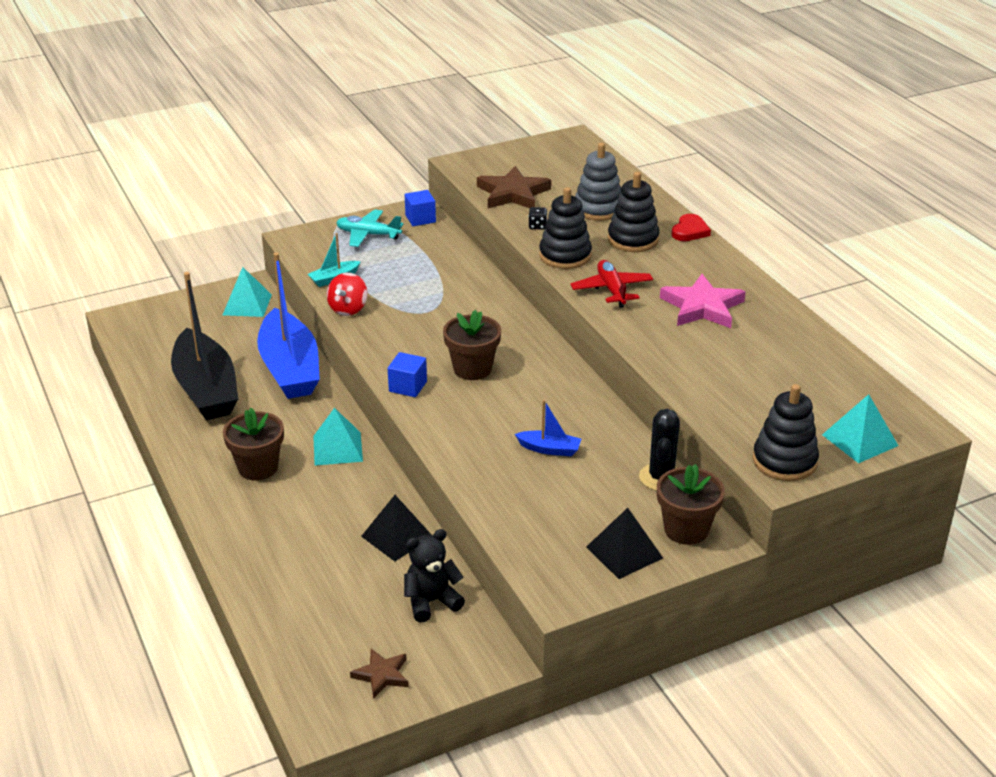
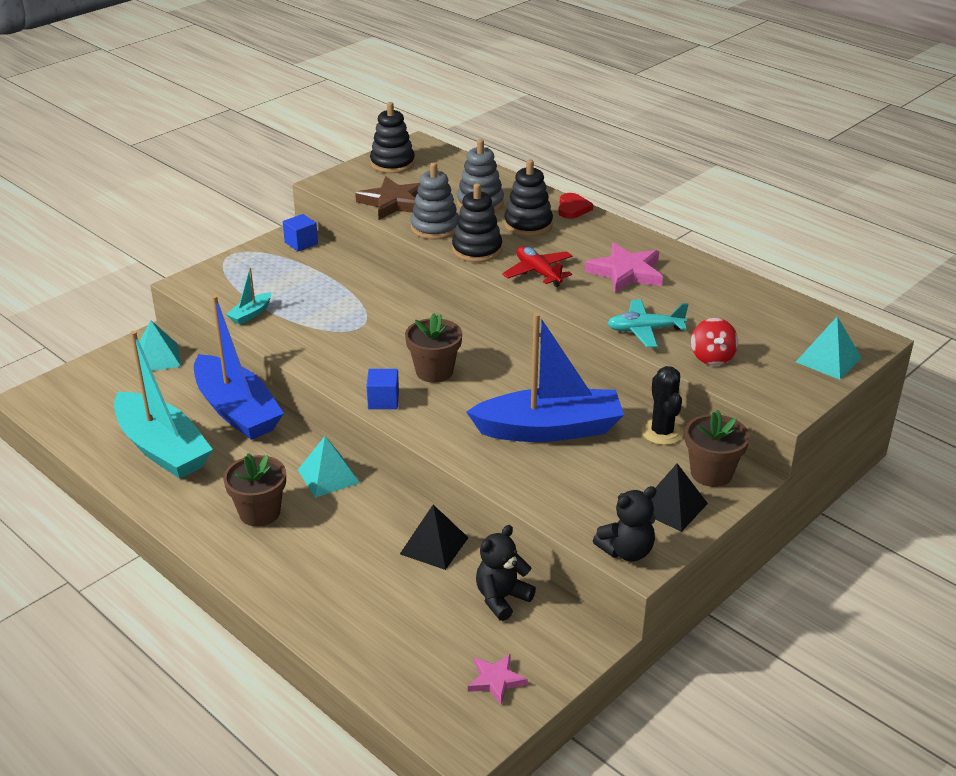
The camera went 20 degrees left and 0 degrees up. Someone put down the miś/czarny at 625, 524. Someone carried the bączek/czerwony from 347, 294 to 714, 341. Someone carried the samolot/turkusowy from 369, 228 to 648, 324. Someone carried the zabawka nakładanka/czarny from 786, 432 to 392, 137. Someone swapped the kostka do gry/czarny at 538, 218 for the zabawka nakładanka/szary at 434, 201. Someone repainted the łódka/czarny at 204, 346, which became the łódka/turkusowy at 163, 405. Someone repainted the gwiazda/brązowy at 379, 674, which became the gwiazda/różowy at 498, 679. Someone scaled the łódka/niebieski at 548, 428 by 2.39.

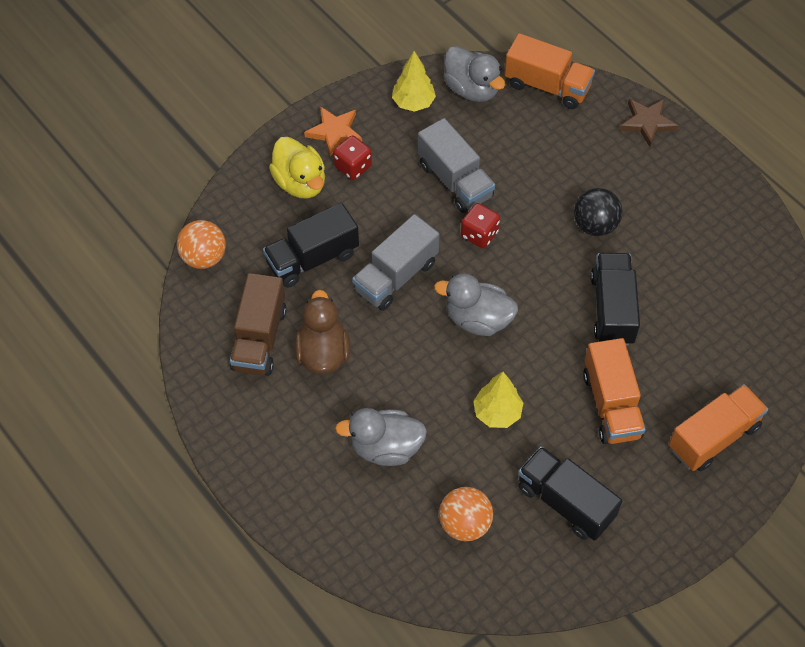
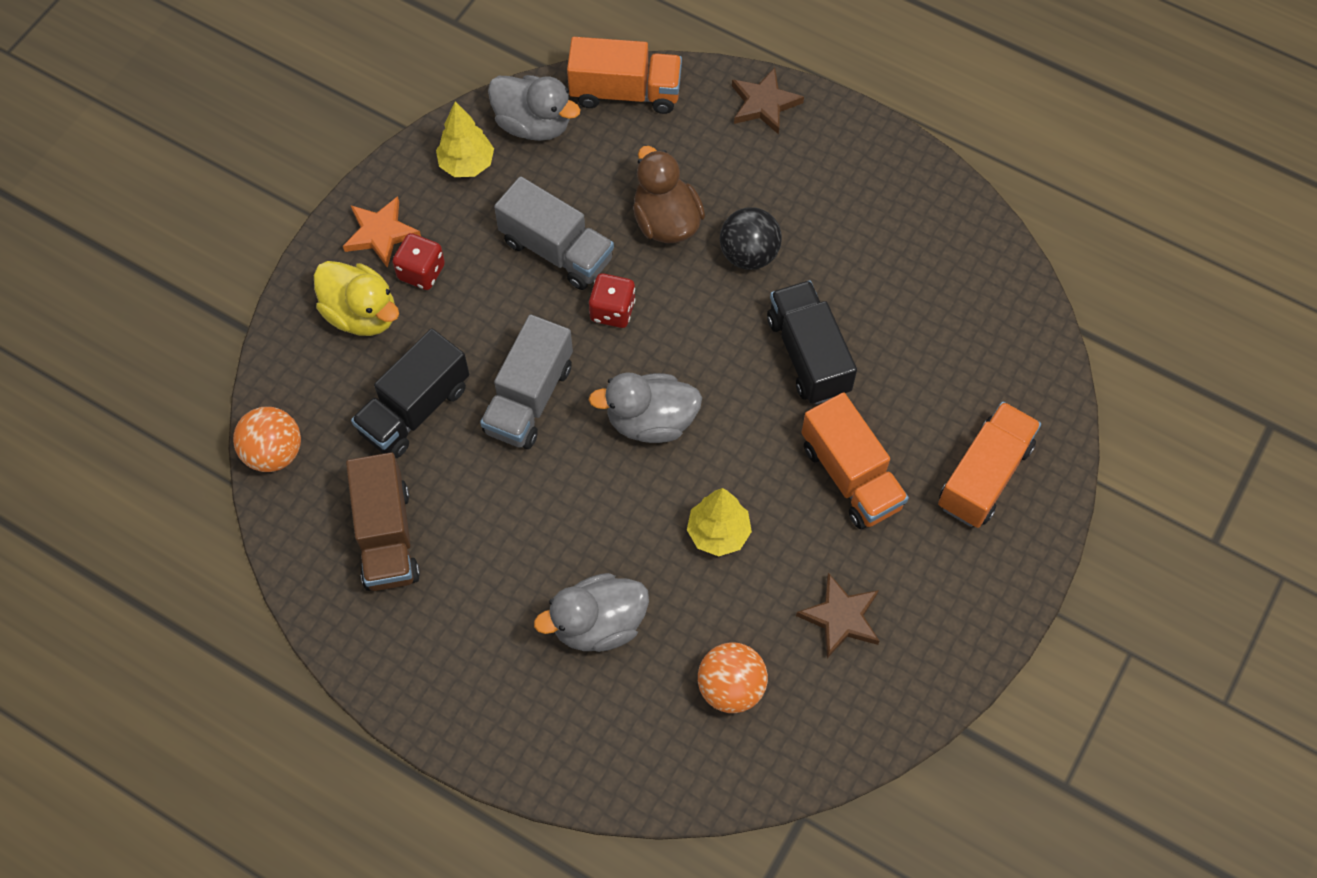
The camera went 20 degrees left and 5 degrees up. Someone carried the kaczka/brązowy from 322, 332 to 669, 194. Someone swapped the ciężarówka/czarny at 570, 493 for the gwiazda/brązowy at 838, 615.

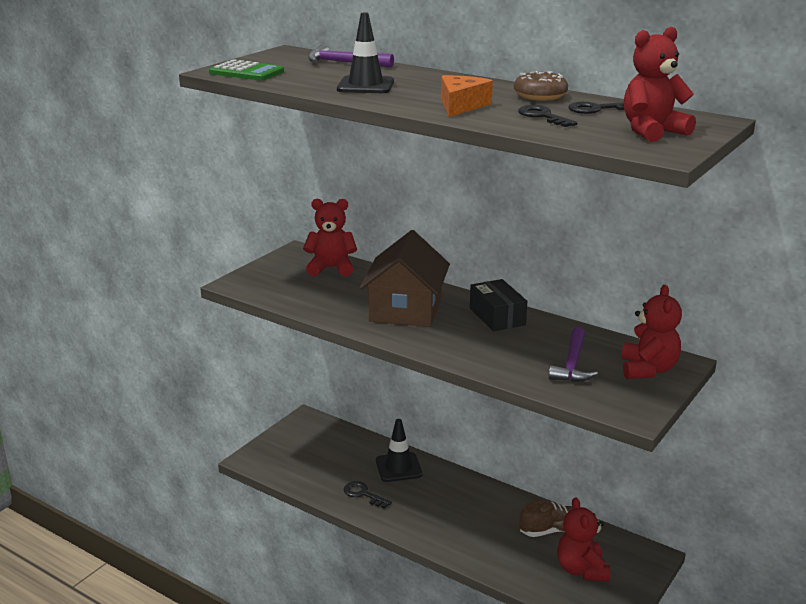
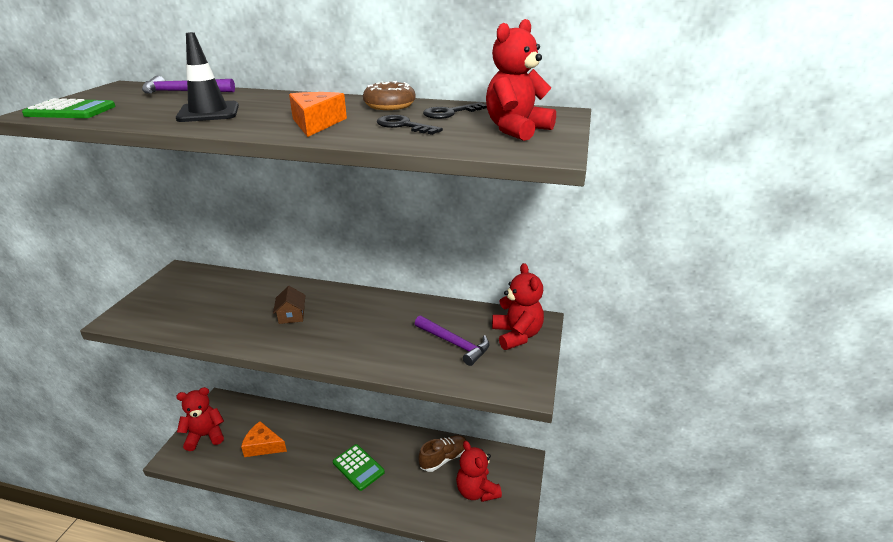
The camera went 20 degrees left and 5 degrees up. Someone took away the klucz/czarny at 368, 495. Someone took away the pachołek/czarny at 399, 450. Someone took away the pudełko/czarny at 498, 305. Someone put down the ser/pomarańczowy at 264, 439. Someone put down the kalkulator/zielony at 359, 467. Someone carried the miś/czerwony from 330, 238 to 200, 419. Someone rotated the młotek/fioletowy at 573, 354 by 45 degrees counterclockwise. Someone scaled the domek/brązowy at 405, 278 by 0.42.

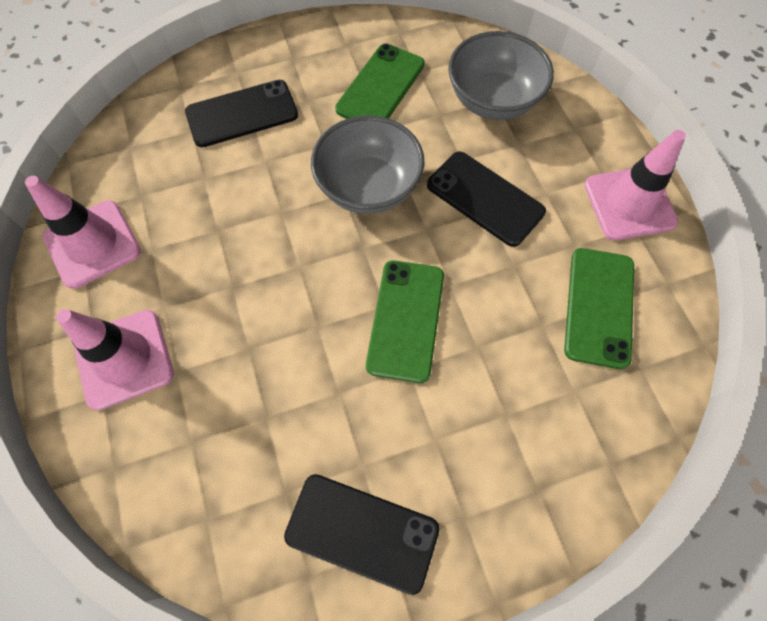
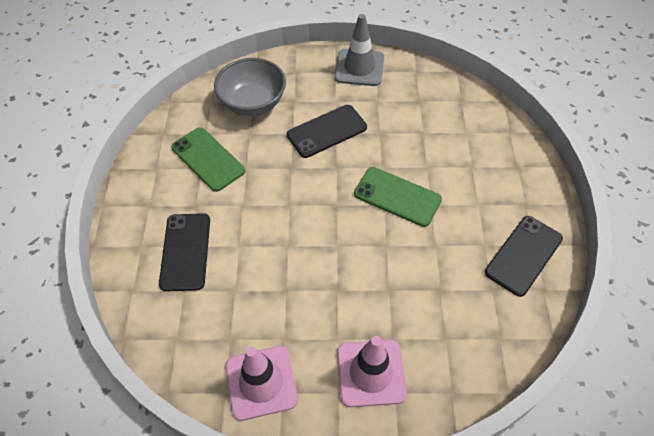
The camera went 70 degrees left and 10 degrees down. Someone took away the miska/szary at 368, 164. Someone took away the telefon/zielony at 599, 308. Someone repainted the pachołek/różowy at 635, 185, which became the pachołek/szary at 359, 50.

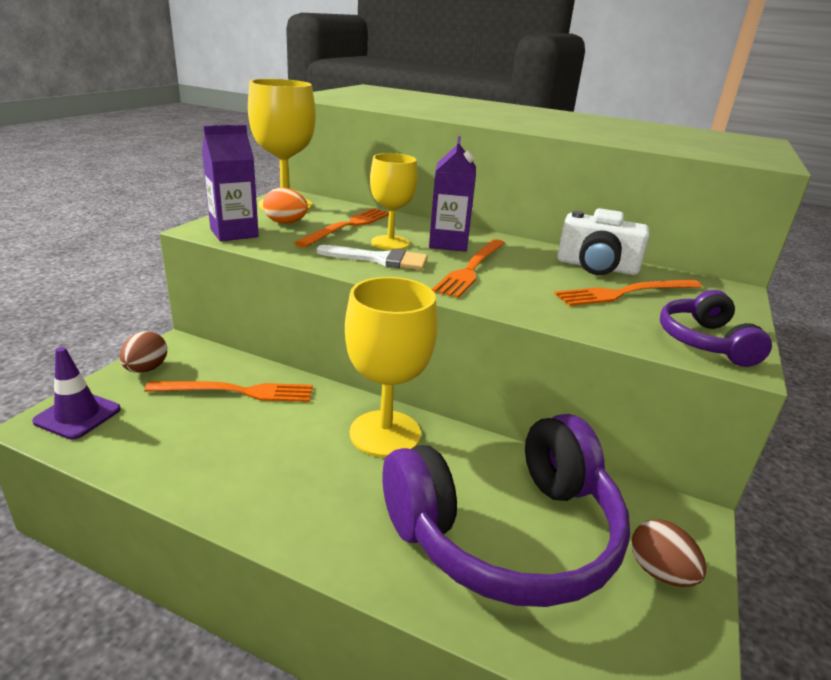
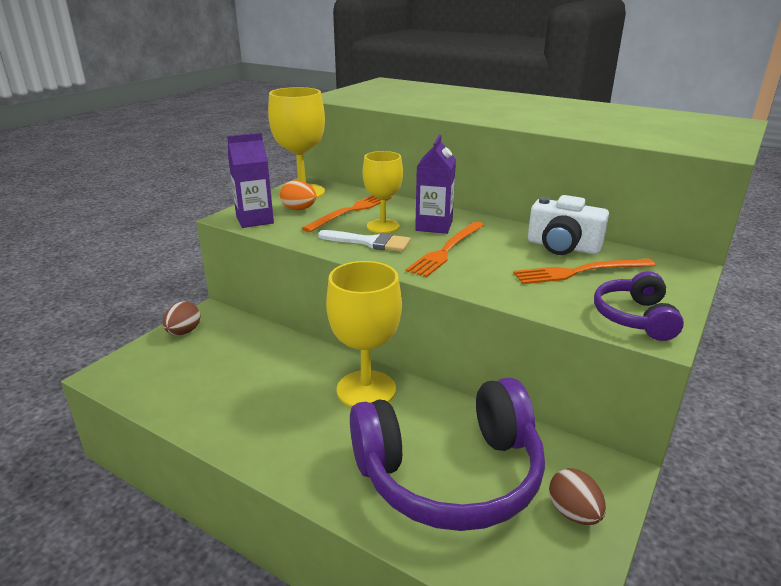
The camera went 10 degrees right and 0 degrees up. Someone took away the pachołek/fioletowy at 76, 393. Someone took away the widelec/pomarańczowy at 228, 391.

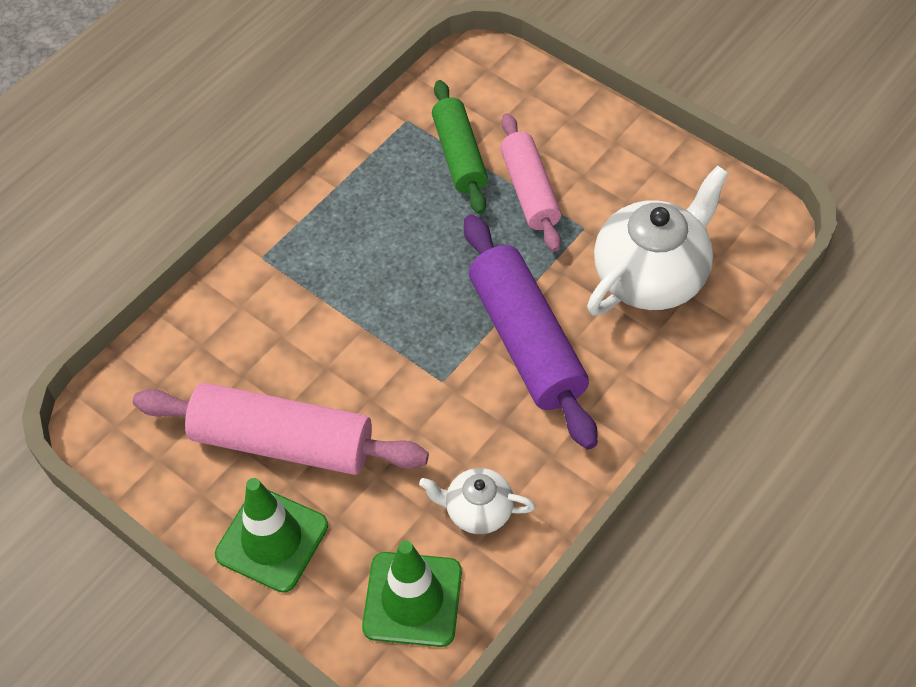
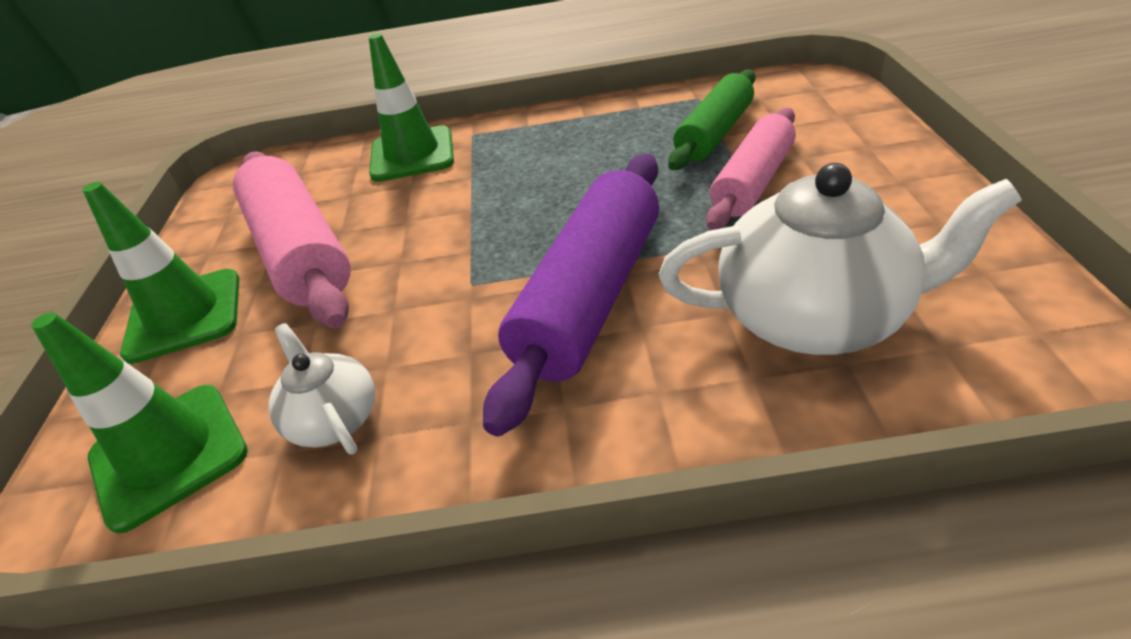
The camera went 50 degrees right and 15 degrees down. Someone put down the pachołek/zielony at 411, 107.

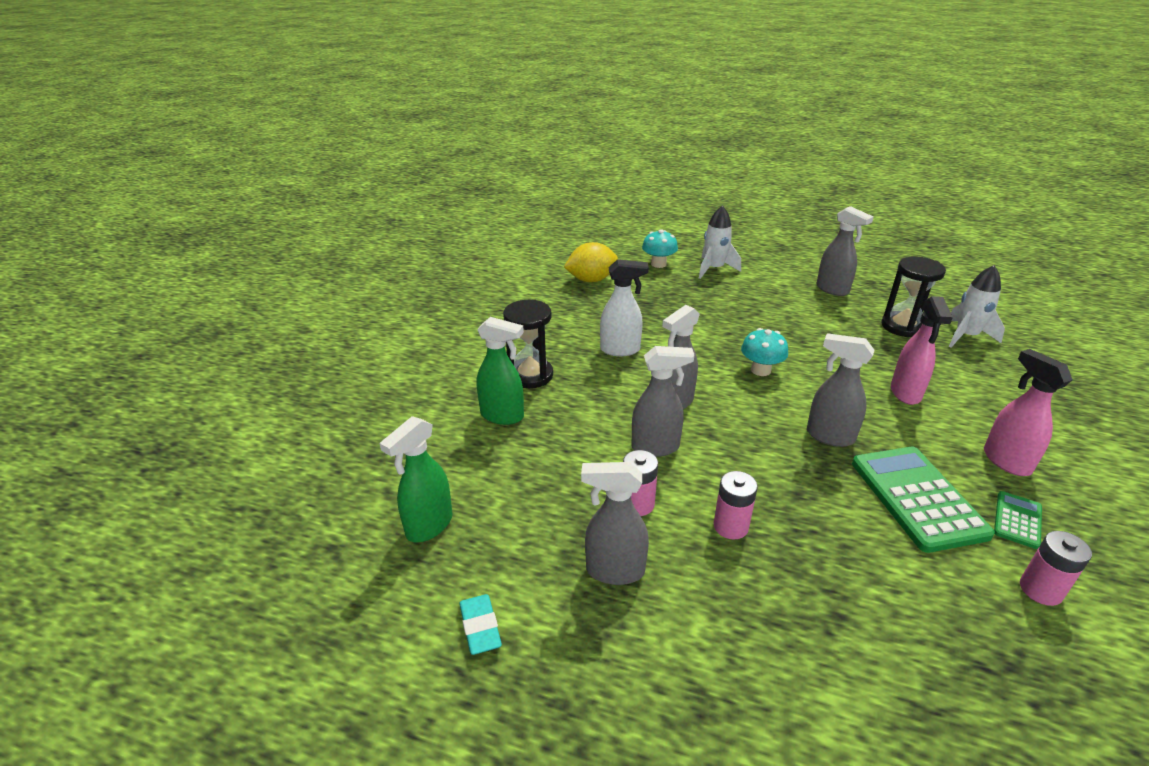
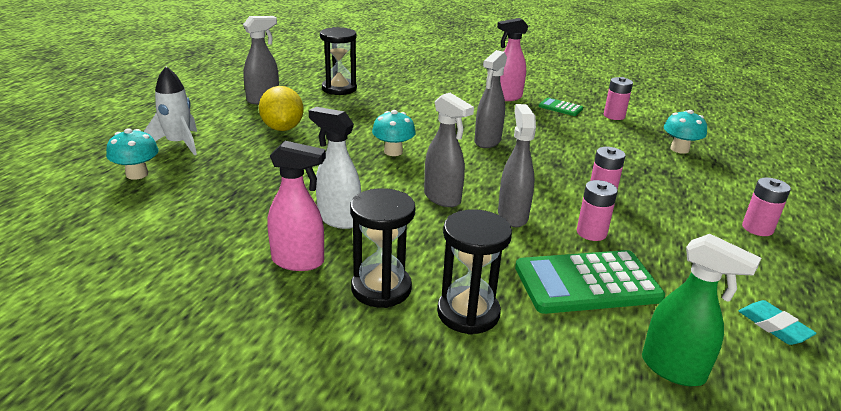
The camera went 90 degrees left and 5 degrees down. Someone took away the spryskiwacz/szary at 615, 523. Someone took away the rakieta/biały at 977, 306. Someone put down the grzyb/turkusowy at 685, 132. Someone put down the bateria/różowy at 766, 206. Someone carried the cytryna/żółty from 591, 262 to 281, 108. Someone carried the kalkulator/zielony from 923, 500 to 590, 282. Someone carried the spryskiwacz/różowy from 922, 350 to 296, 206. Someone swapped the spryskiwacz/zielony at 500, 371 for the klepsydra/czarny at 474, 272. Someone rotated the gumka do mazania/turkusowy at 480, 624 by 75 degrees clockwise. Someone rotated the spryskiwacz/biały at 624, 307 by 60 degrees counterclockwise.

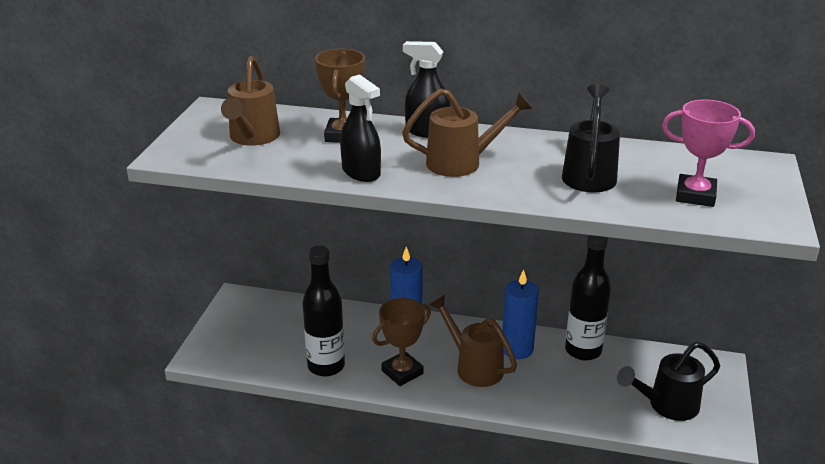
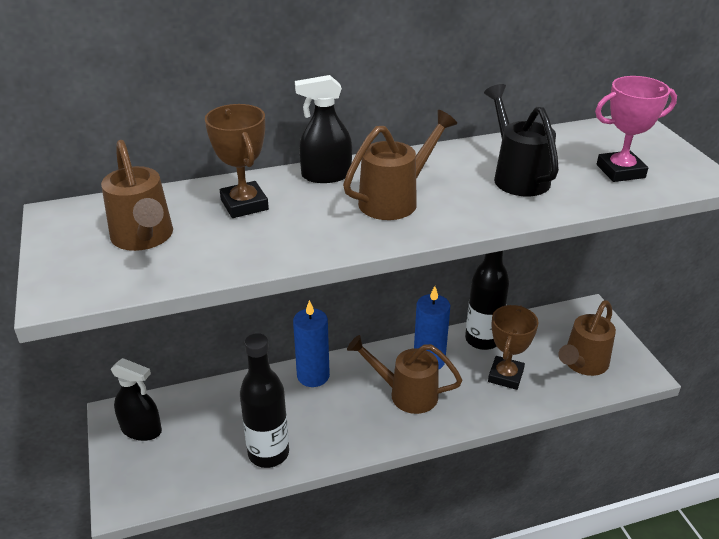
The camera went 30 degrees left and 5 degrees up. Someone carried the spryskiwacz/czarny from 360, 128 to 136, 399. Someone carried the puchar/brązowy from 401, 342 to 513, 347. Someone repainted the konewka/czarny at 668, 381, which became the konewka/brązowy at 587, 338.

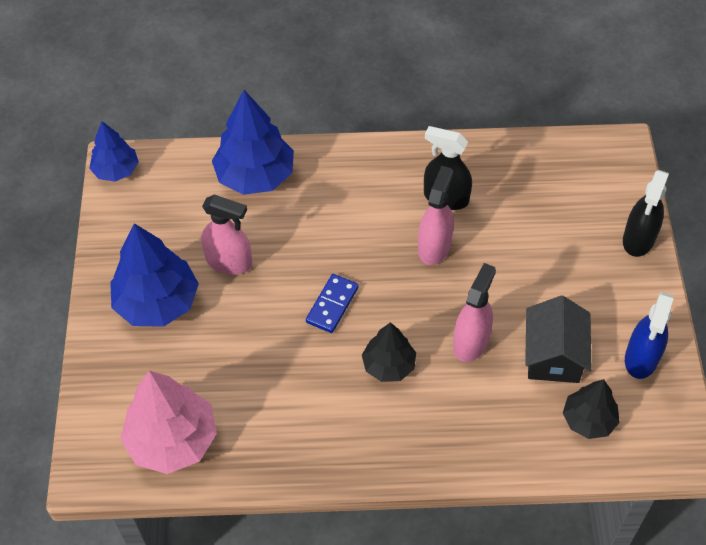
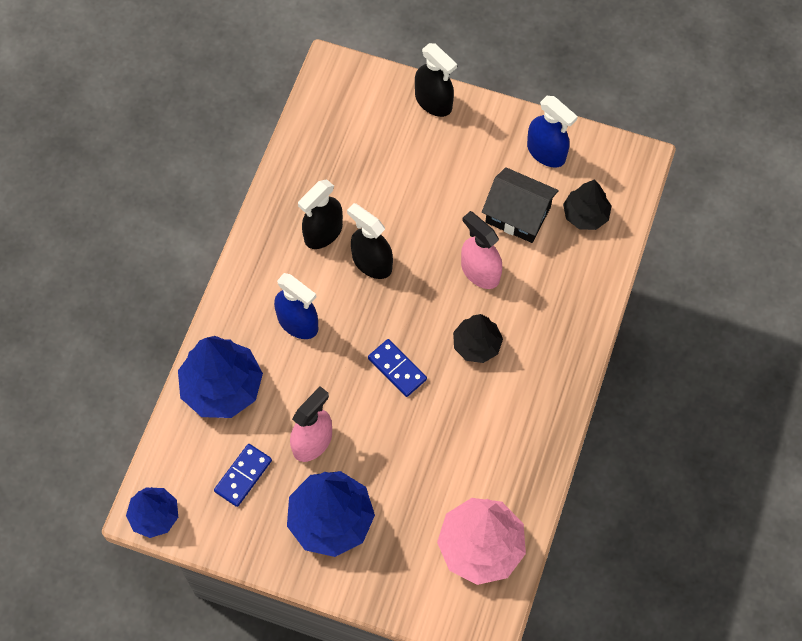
The camera went 70 degrees left and 10 degrees up. Someone put down the kostka domina/niebieski at 243, 475. Someone put down the spryskiwacz/niebieski at 296, 306. Someone repainted the spryskiwacz/różowy at 436, 215, which became the spryskiwacz/czarny at 370, 241.

